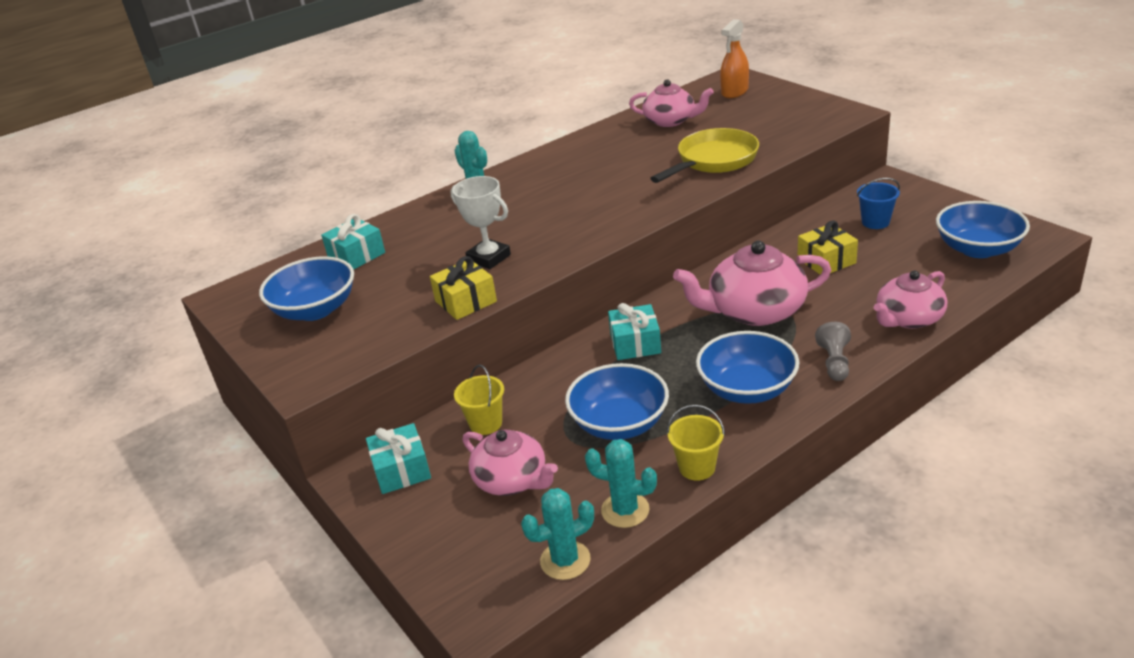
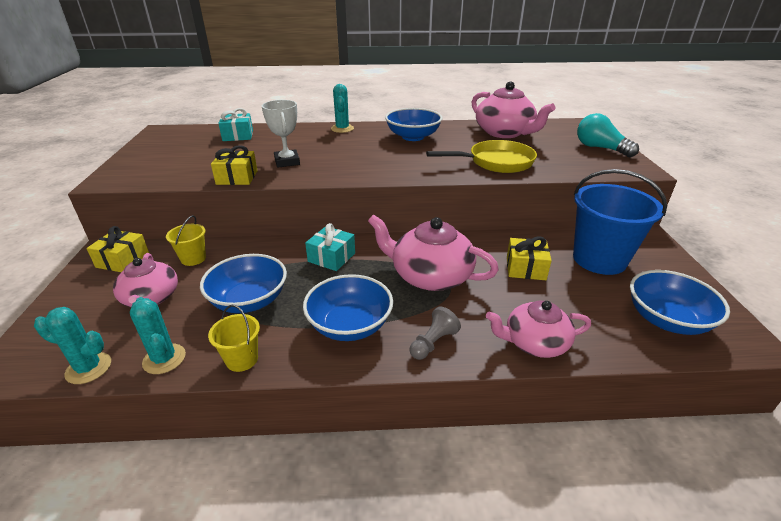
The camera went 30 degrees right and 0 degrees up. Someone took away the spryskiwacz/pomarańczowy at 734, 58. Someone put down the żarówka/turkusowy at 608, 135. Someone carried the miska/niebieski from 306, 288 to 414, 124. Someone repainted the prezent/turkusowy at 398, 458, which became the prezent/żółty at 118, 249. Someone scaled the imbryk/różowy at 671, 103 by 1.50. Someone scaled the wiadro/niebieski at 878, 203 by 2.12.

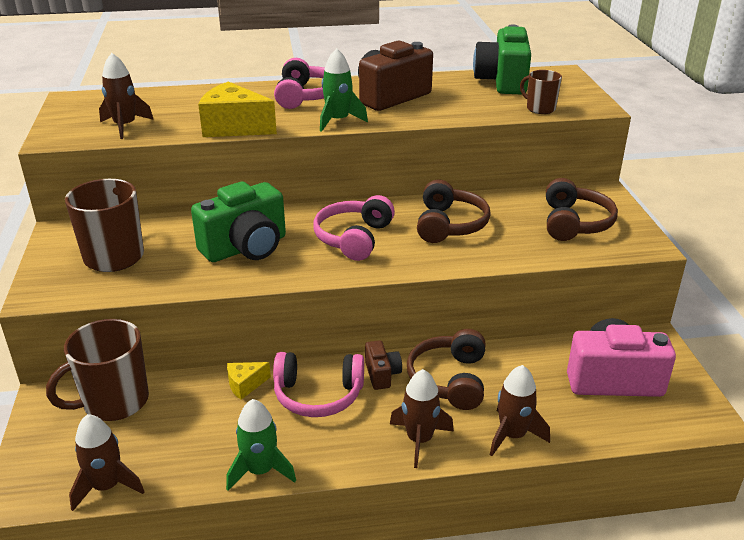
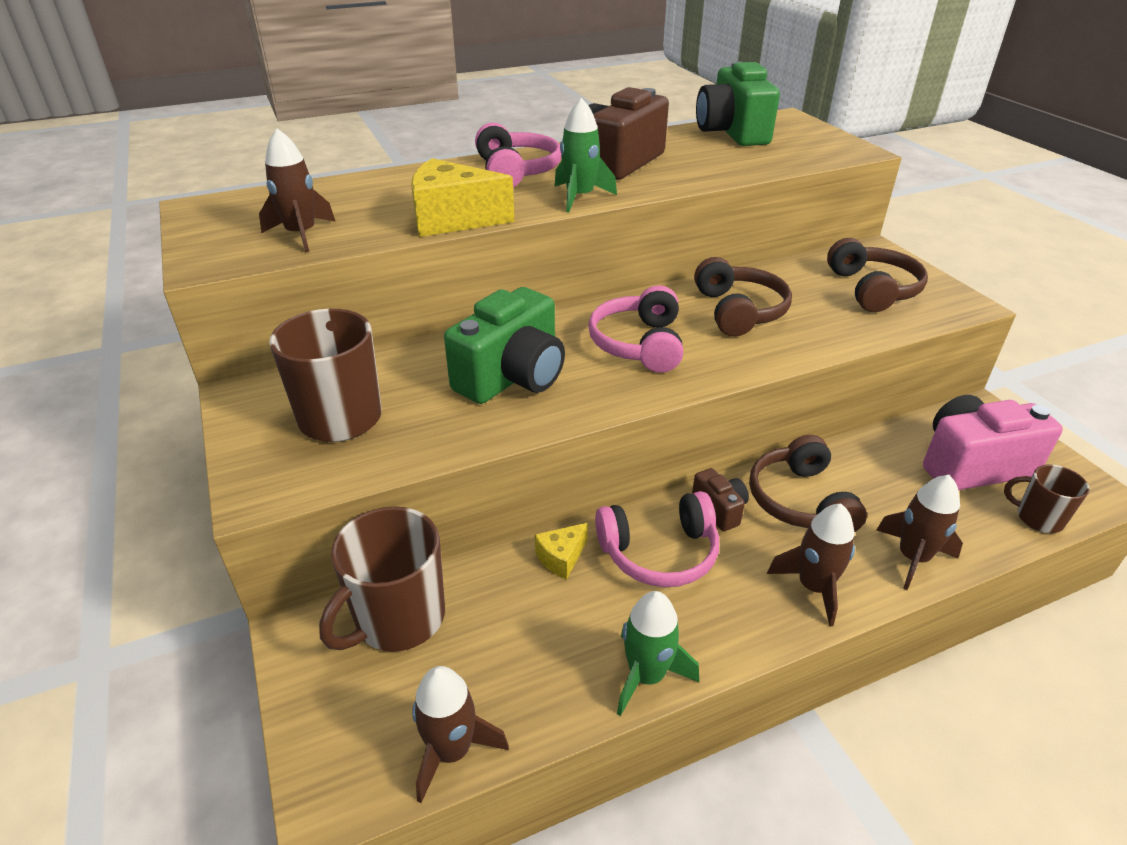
The camera went 15 degrees left and 5 degrees up. Someone carried the kubek/brązowy from 541, 92 to 1047, 498.

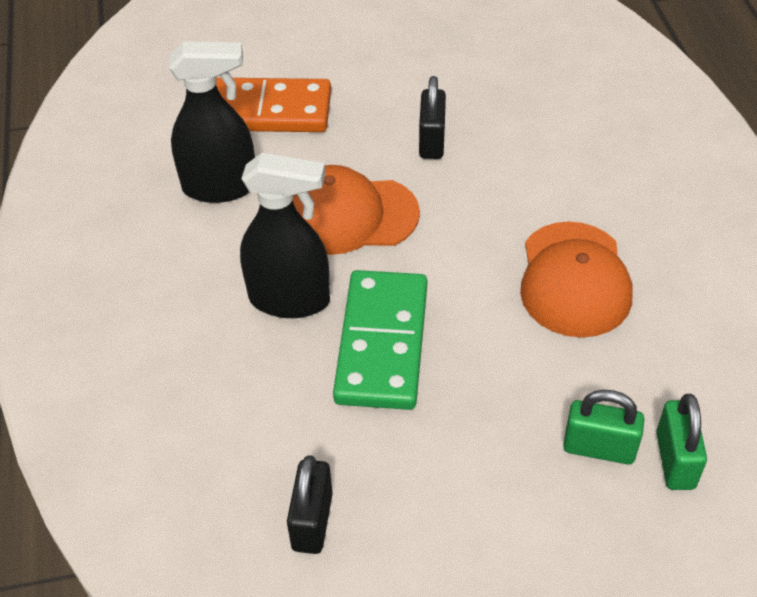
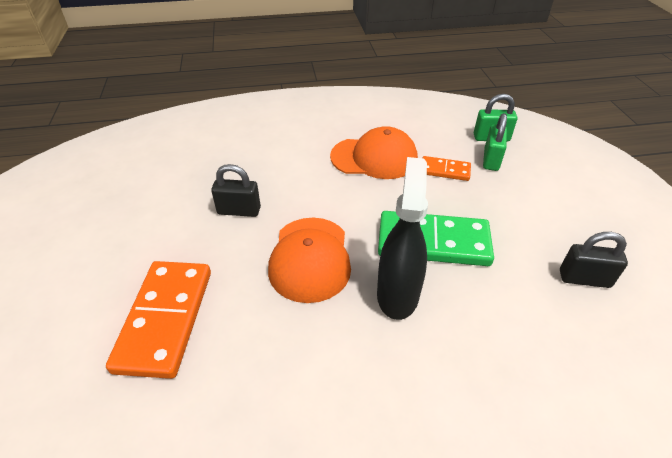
The camera went 90 degrees left and 5 degrees down. Someone took away the spryskiwacz/czarny at 212, 122. Someone put down the kostka domina/pomarańczowy at 446, 168.

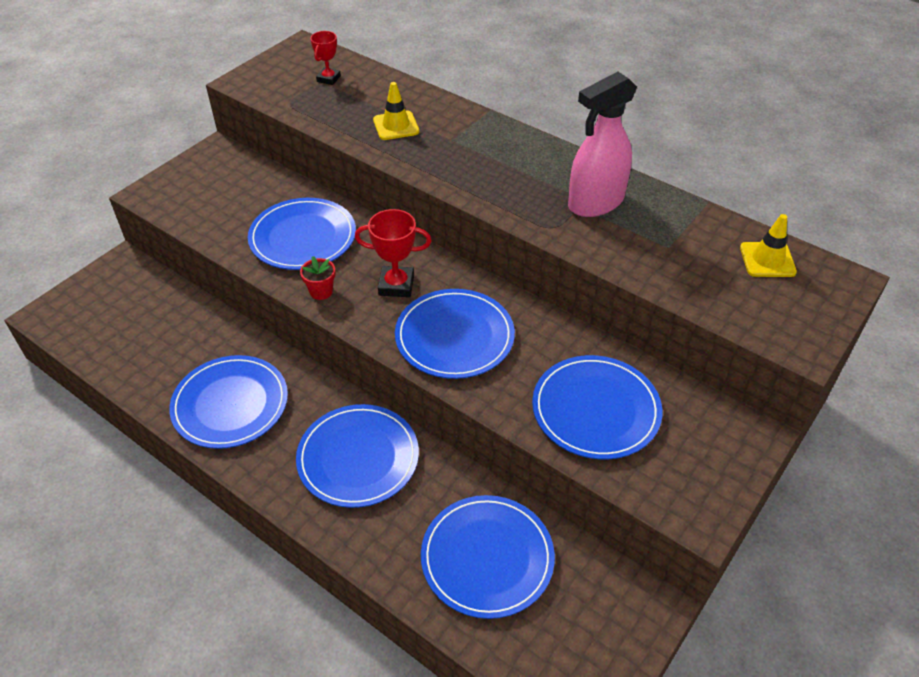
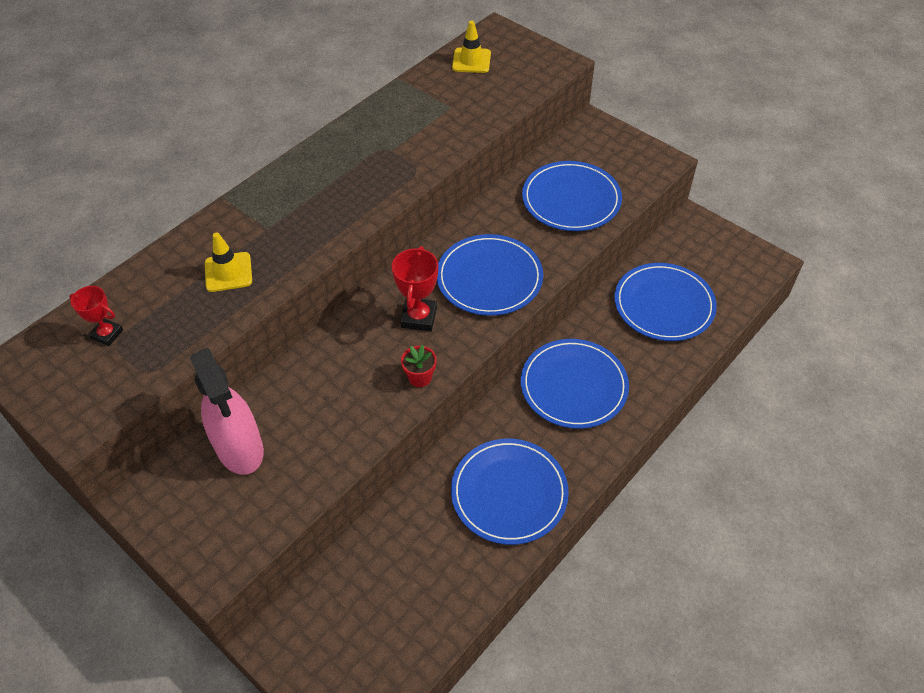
The camera went 85 degrees left and 5 degrees up. Someone took away the talerz/niebieski at 302, 234. Someone carried the spryskiwacz/różowy from 602, 144 to 227, 411.

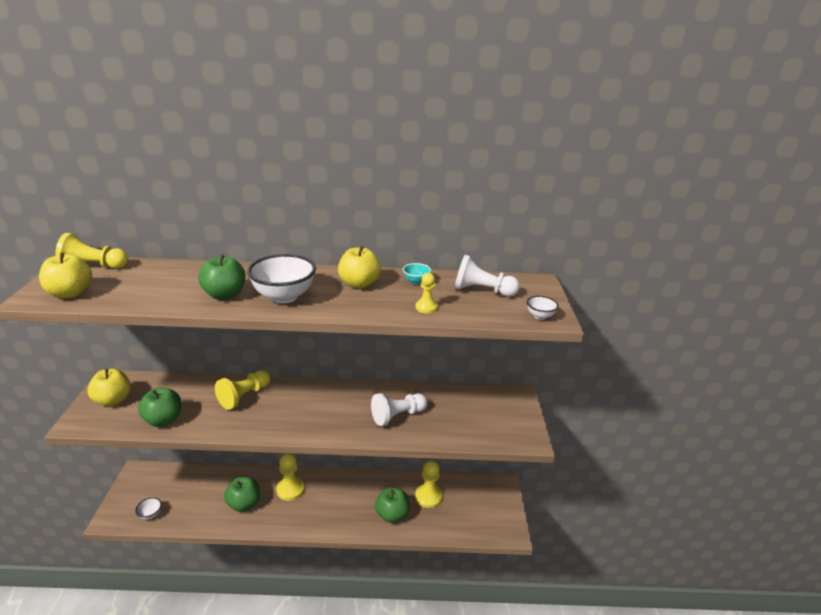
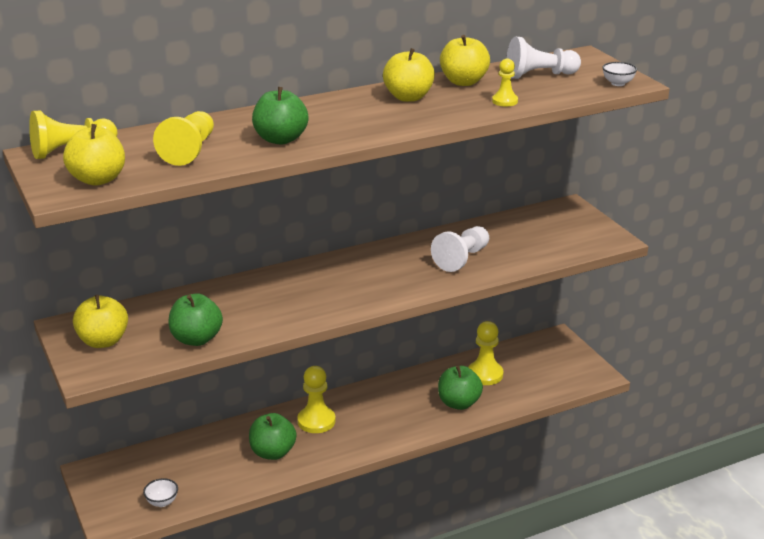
The camera went 25 degrees left and 0 degrees up. Someone took away the miska/biały at 281, 278. Someone carried the pionek/żółty from 242, 390 to 183, 138. Someone swapped the miska/turkusowy at 417, 273 for the jabłko/żółty at 465, 60.

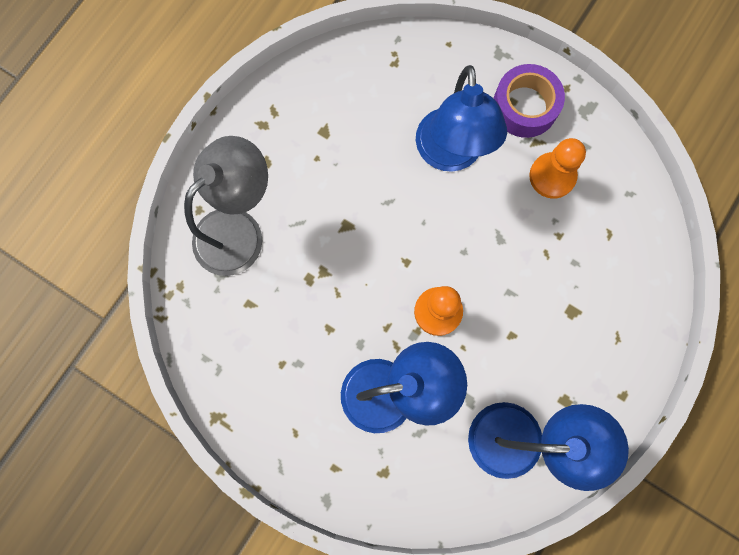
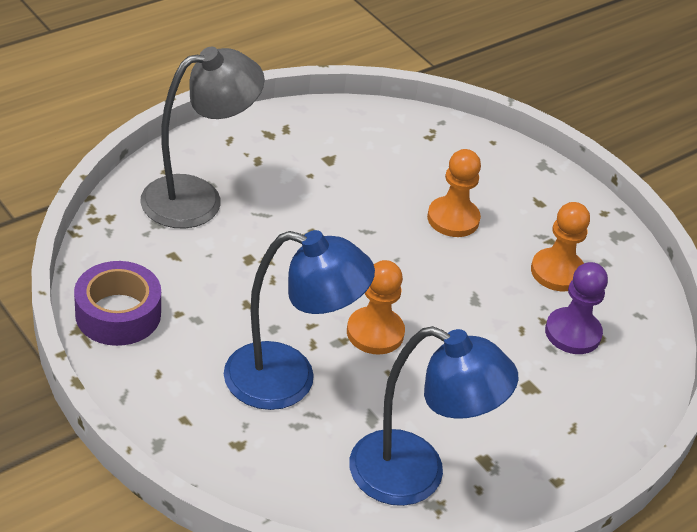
The camera went 15 degrees right and 35 degrees down. Someone put down the pionek/fioletowy at 576, 308. Someone carried the taśma klejąca/fioletowy from 529, 101 to 117, 303. Someone swapped the lampka/niebieski at 461, 118 for the pionek/pomarańczowy at 454, 193.

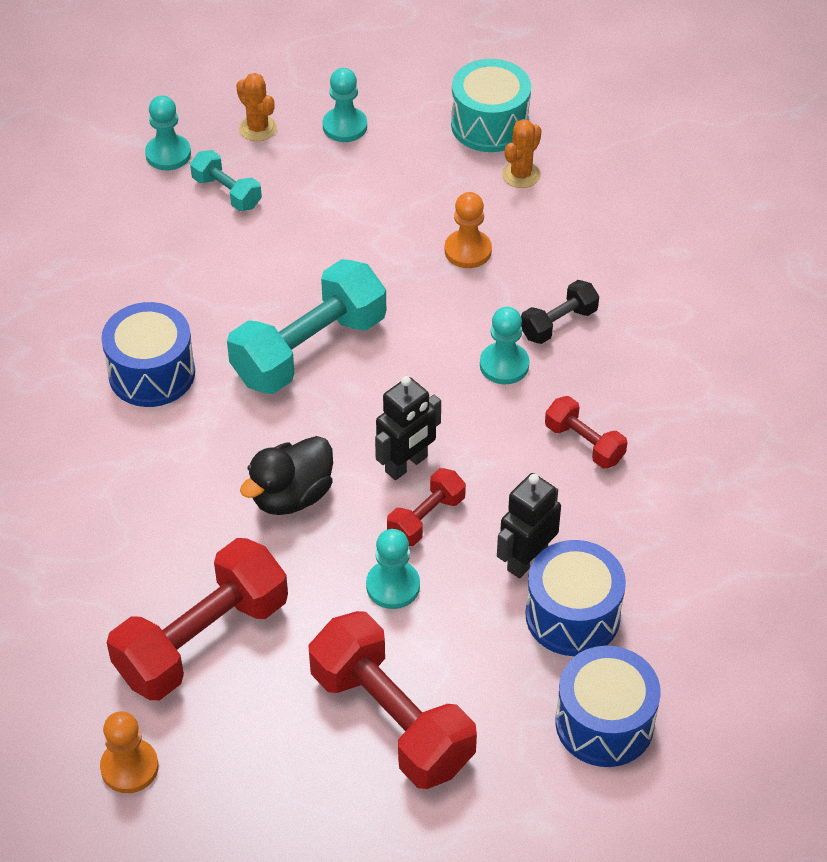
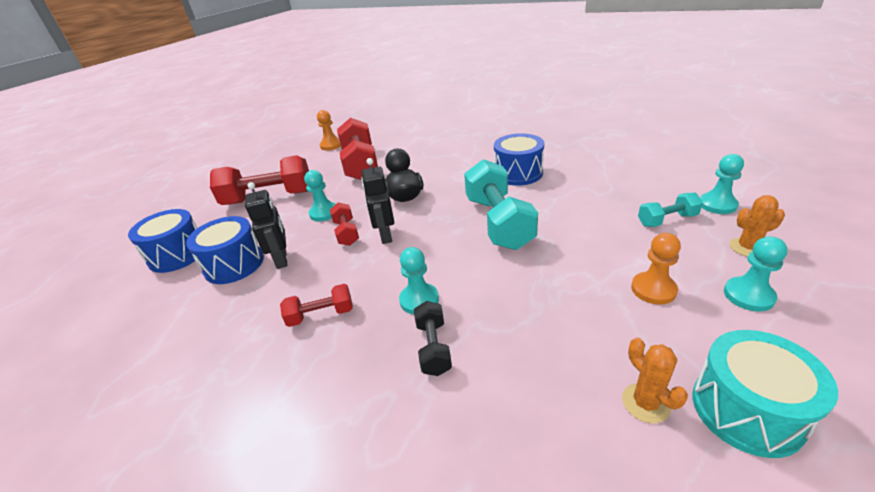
The camera went 125 degrees right and 15 degrees down. Someone carried the pionek/pomarańczowy from 468, 230 to 656, 269.

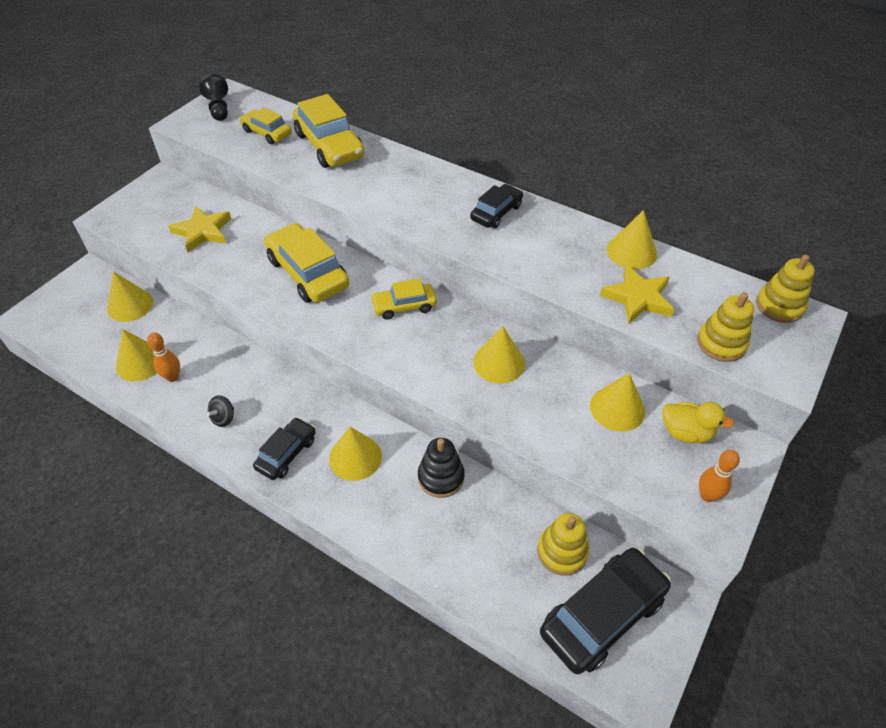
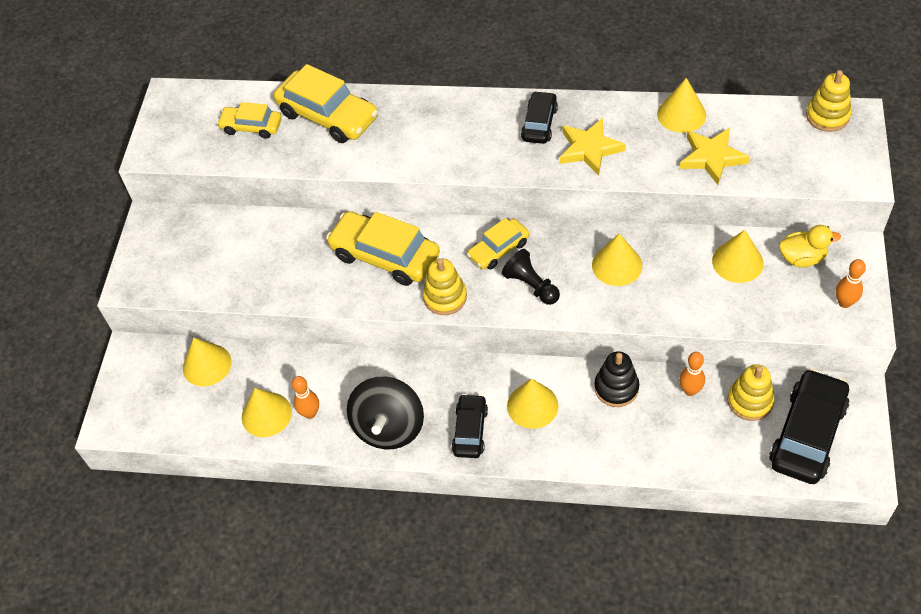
The camera went 20 degrees left and 5 degrees up. Someone put down the kręgiel/pomarańczowy at 692, 374. Someone carried the gwiazda/żółty from 199, 229 to 592, 146. Someone carried the pionek/czarny from 213, 97 to 531, 277. Someone carried the zabawka nakładanka/żółty from 725, 327 to 445, 286. Someone scaled the bączek/czarny at 220, 411 by 2.39.

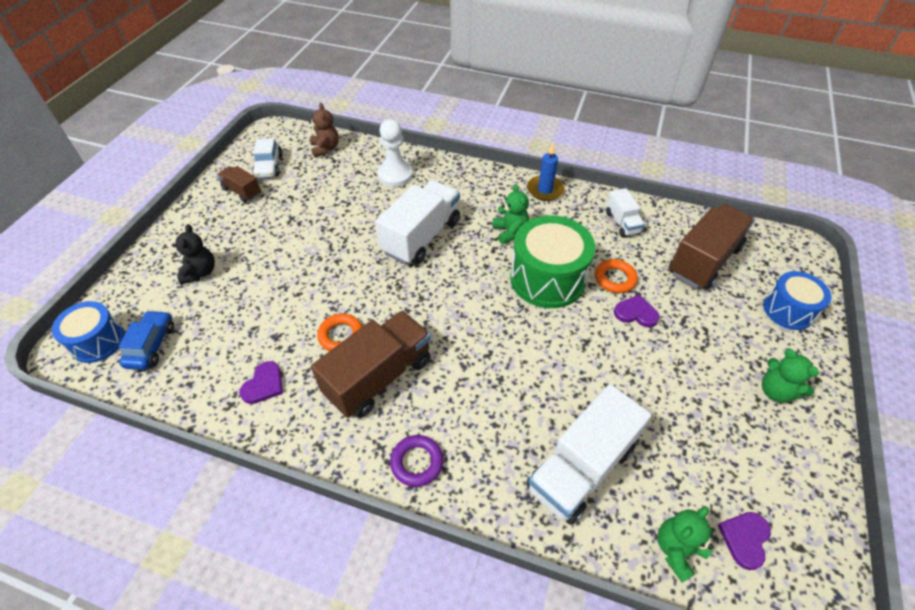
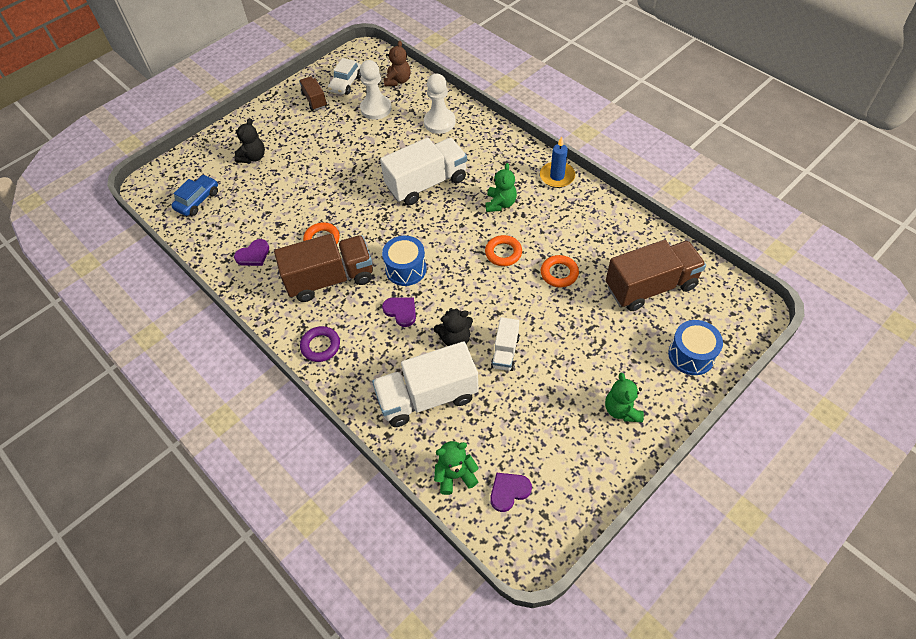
The camera went 30 degrees right and 5 degrees up. Someone put down the pionek/biały at 376, 90. Someone put down the miś/czarny at 453, 327. Someone carried the bęben/niebieski from 88, 332 to 404, 261. Someone carried the ciężarówka/biały from 625, 212 to 505, 344. Someone carried the serce/fioletowy from 637, 311 to 399, 312. Someone swapped the bęben/zielony at 552, 261 for the pierścień/pomarańczowy at 503, 250.

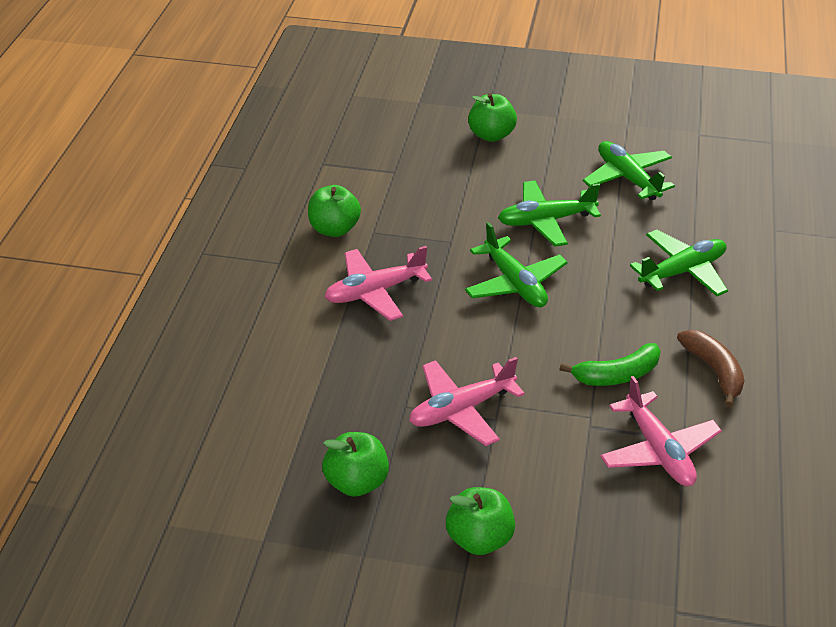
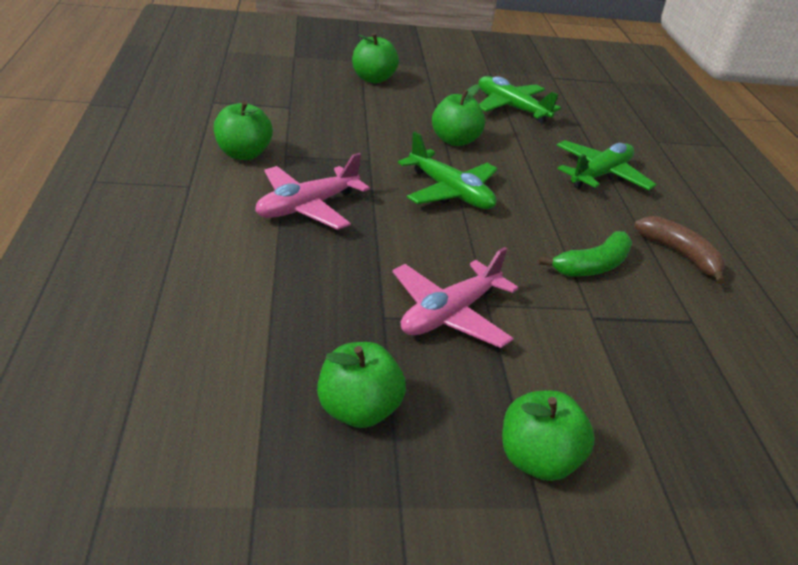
The camera went 20 degrees left and 5 degrees down. Someone took away the samolot/różowy at 661, 431. Someone swapped the samolot/zielony at 549, 213 for the jabłko/zielony at 458, 115.

